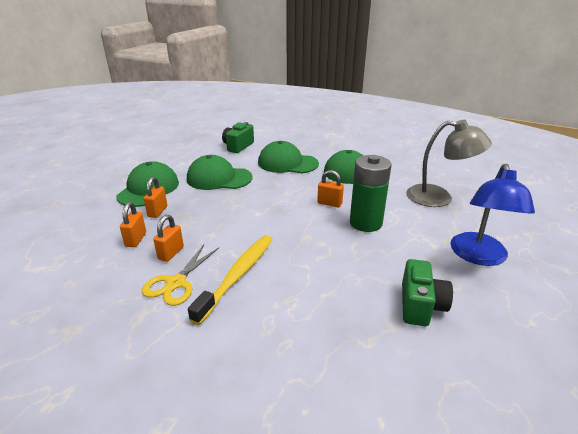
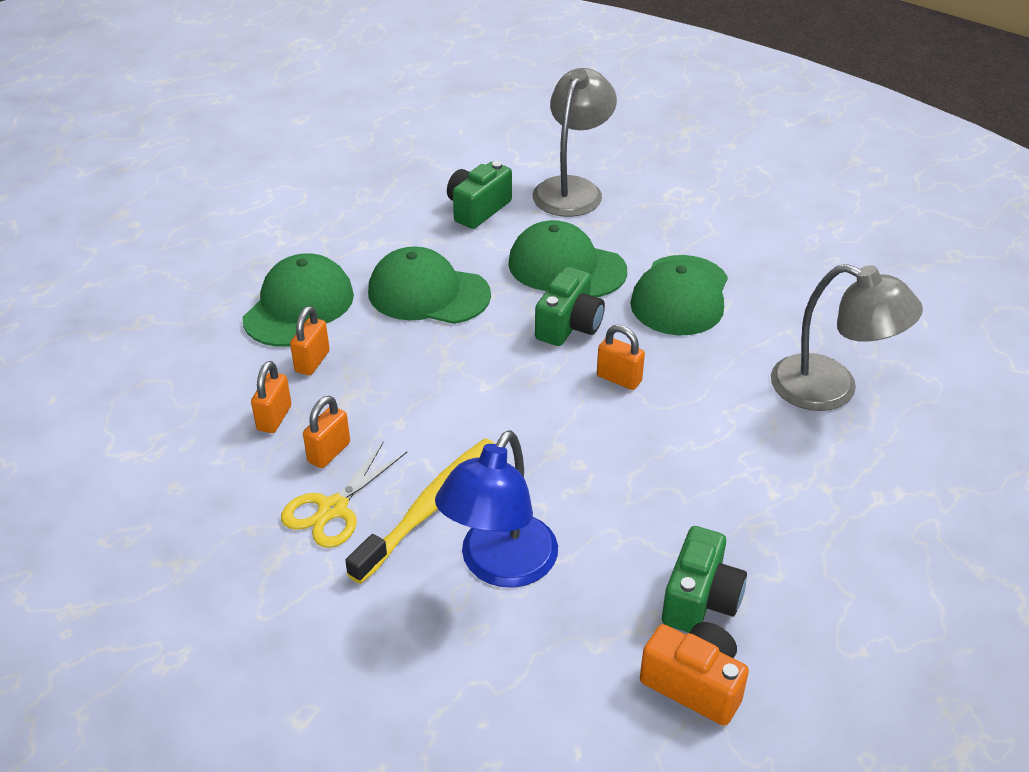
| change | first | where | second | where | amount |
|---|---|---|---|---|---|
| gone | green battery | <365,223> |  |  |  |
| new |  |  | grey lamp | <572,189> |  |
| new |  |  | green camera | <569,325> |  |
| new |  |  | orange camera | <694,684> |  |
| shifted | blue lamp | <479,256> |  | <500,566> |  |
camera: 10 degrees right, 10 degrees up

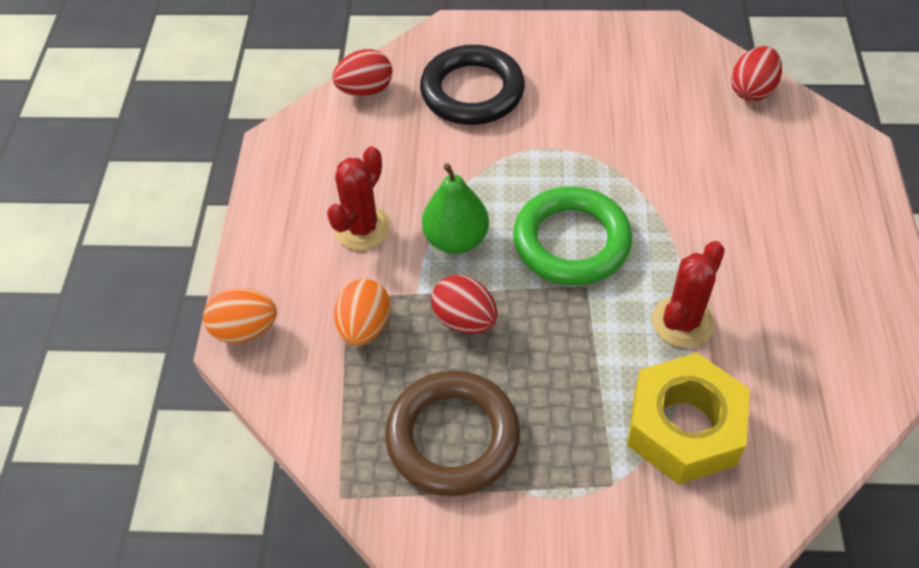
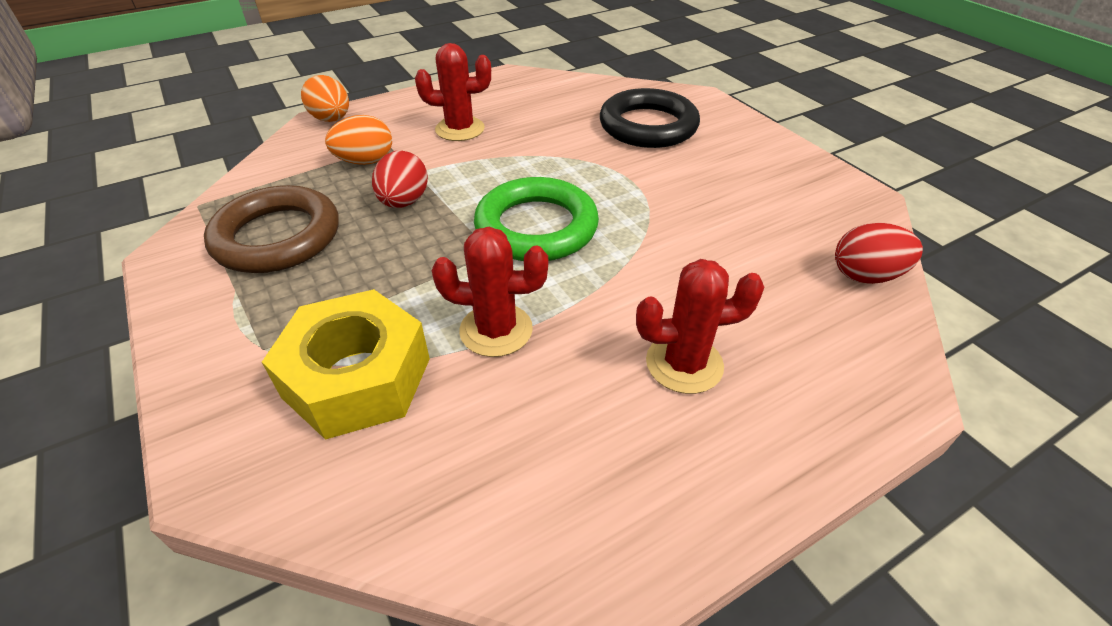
| change | first | where | second | where | amount |
|---|---|---|---|---|---|
| gone | red egg | <365,90> |  |  |  |
| gone | green pear | <456,239> |  |  |  |
| new |  |  | red cactus | <684,364> |  |
camera: 55 degrees right, 10 degrees down

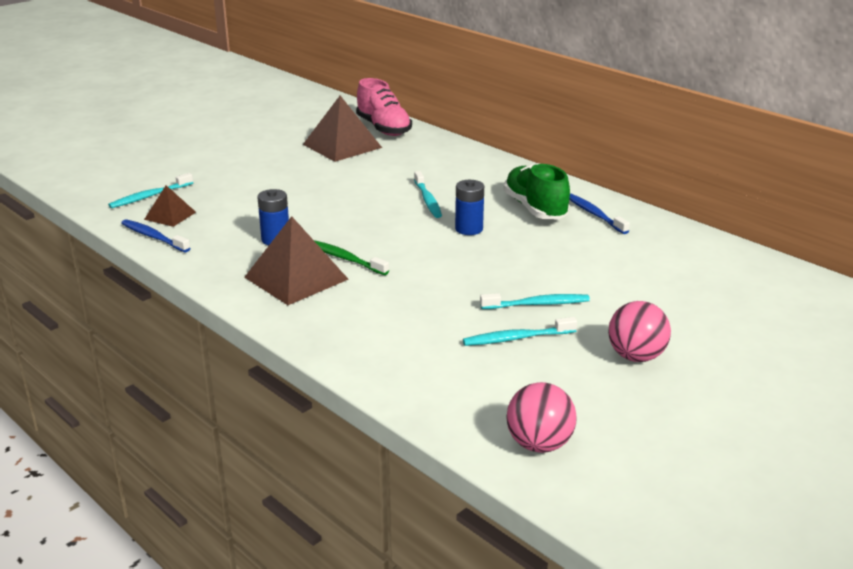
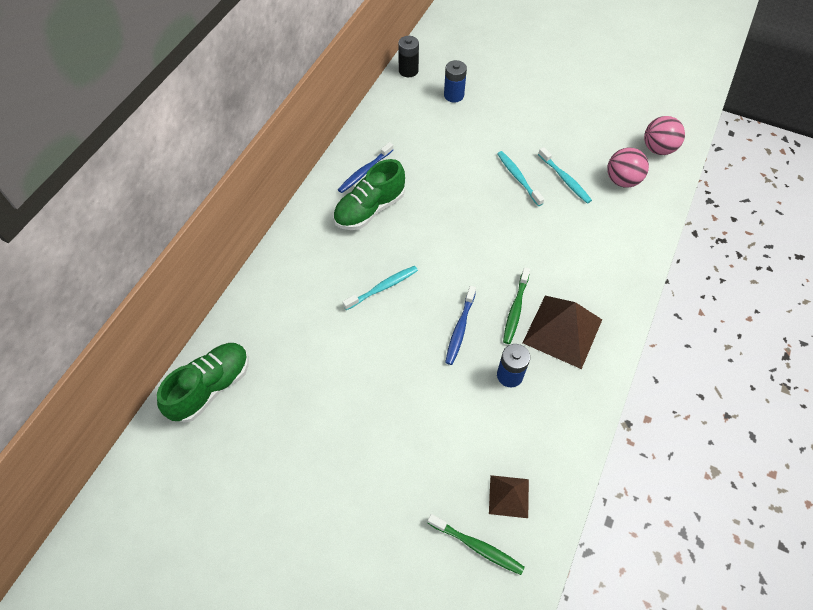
| change | first | where | second | where | amount |
|---|---|---|---|---|---|
| gone | brown pyramid | <342,146> |  |  |  |
| new |  |  | black battery | <408,70> |  |
| shifted | blue toothbrush | <153,237> |  | <460,329> |  |
| shifted | blue battery | <469,229> |  | <454,95> |  |
| shifted | pink ball | <636,356> |  | <622,180> |  |
| repainted | turquoise toothbrush | <150,196> | green toothbrush | <477,546> |  |
| repainted | pink shoe | <383,128> | green shoe | <211,387> |  |
camera: 110 degrees left, 30 degrees up

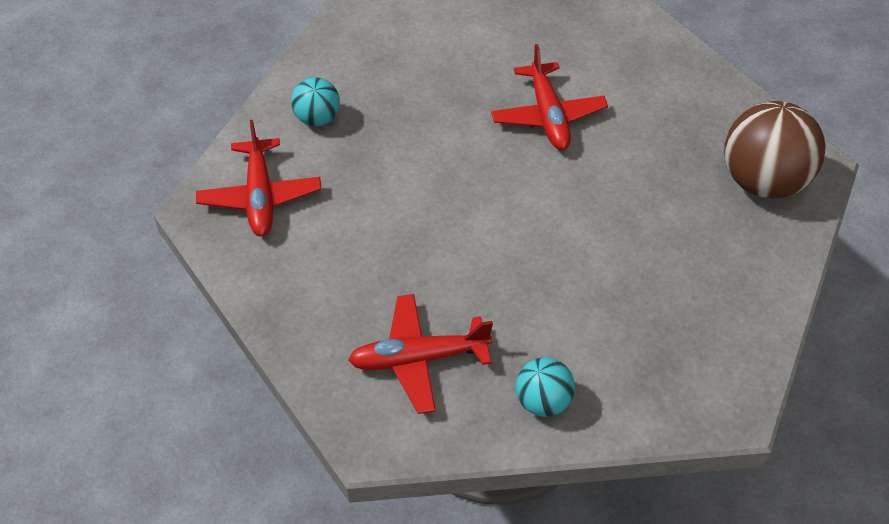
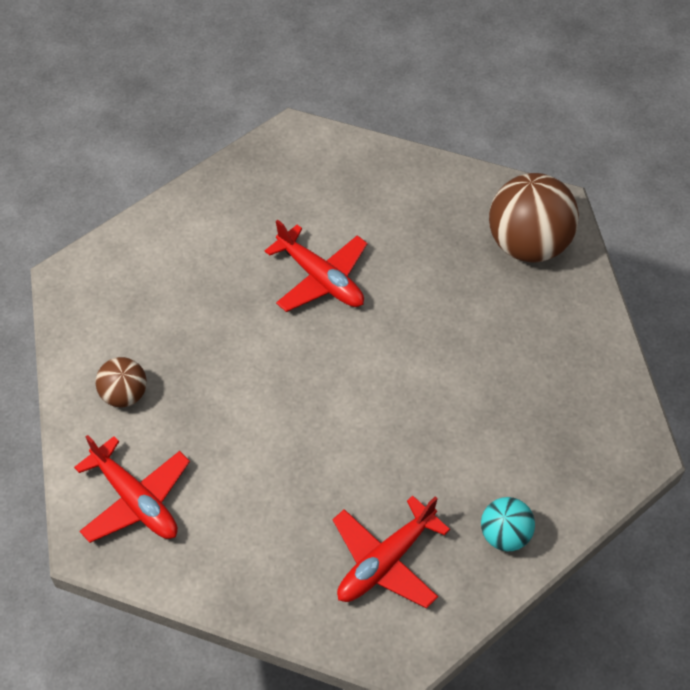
| change | first | where | second | where | amount |
|---|---|---|---|---|---|
| repainted | turquoise ball | <317,118> | brown ball | <124,394> |  |
camera: 35 degrees left, 5 degrees up

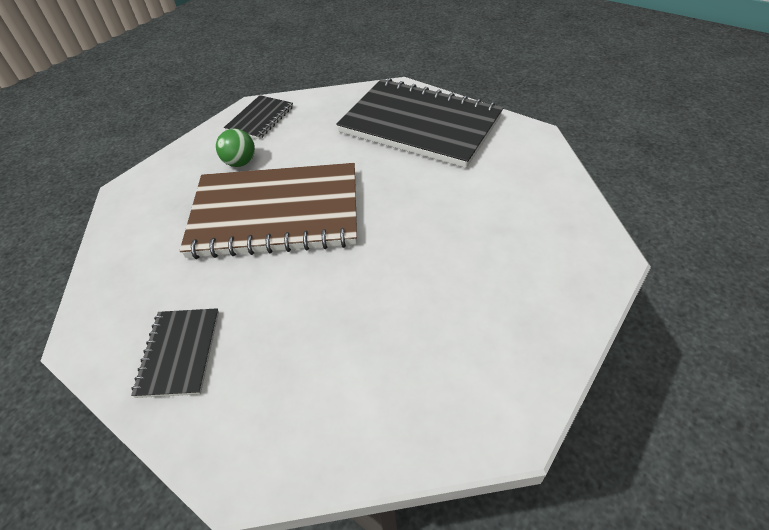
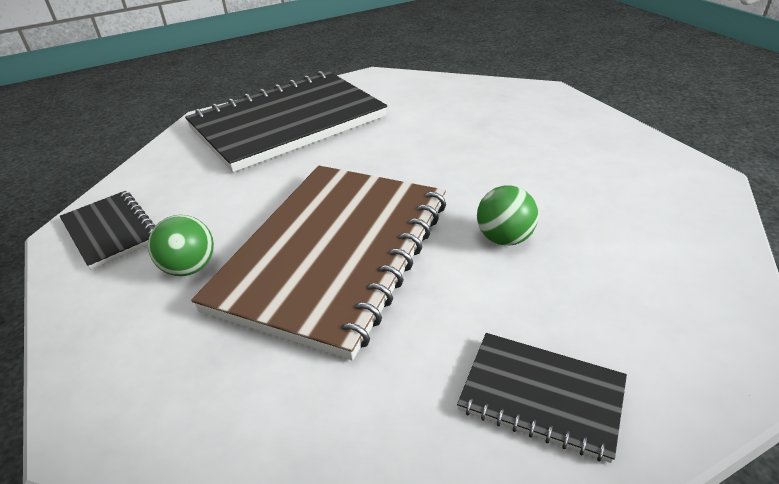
| change | first | where | second | where | amount |
|---|---|---|---|---|---|
| new |  |  | green ball | <504,238> |  |
camera: 65 degrees left, 10 degrees down

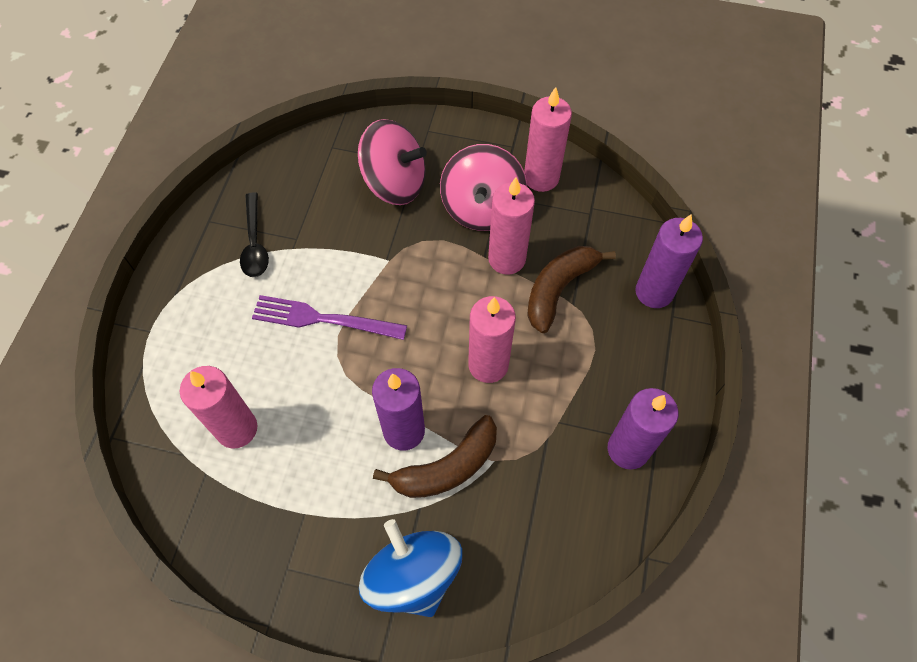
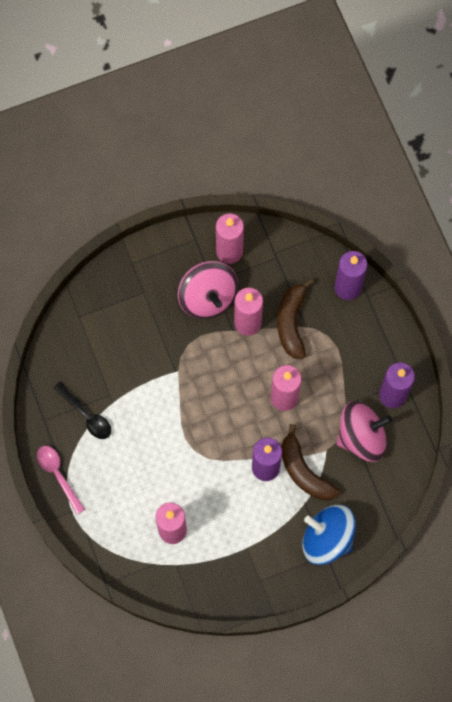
| change | first | where | second | where | amount |
|---|---|---|---|---|---|
| gone | purple fork | <323,319> |  |  |  |
| new |  |  | pink spoon | <58,475> |  |
| shifted | pink spinning top | <395,183> |  | <361,437> |  |
| rotated | brown banana | <447,467> |  | <304,471> | 120 degrees clockwise |
camera: 35 degrees left, 10 degrees up

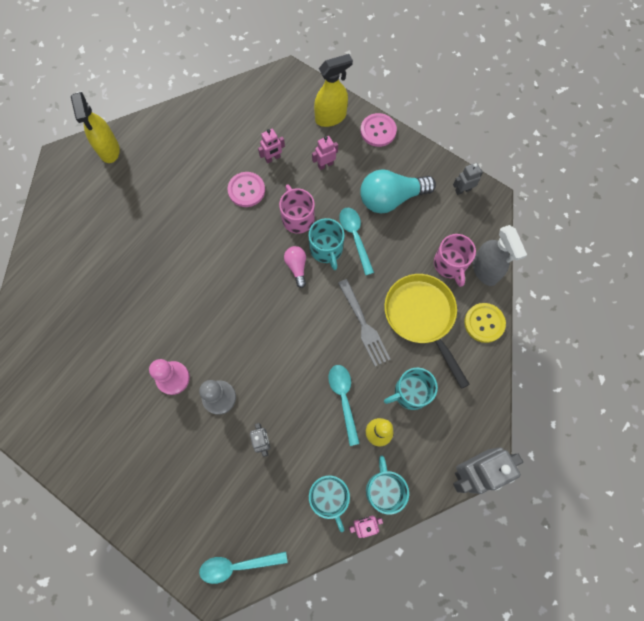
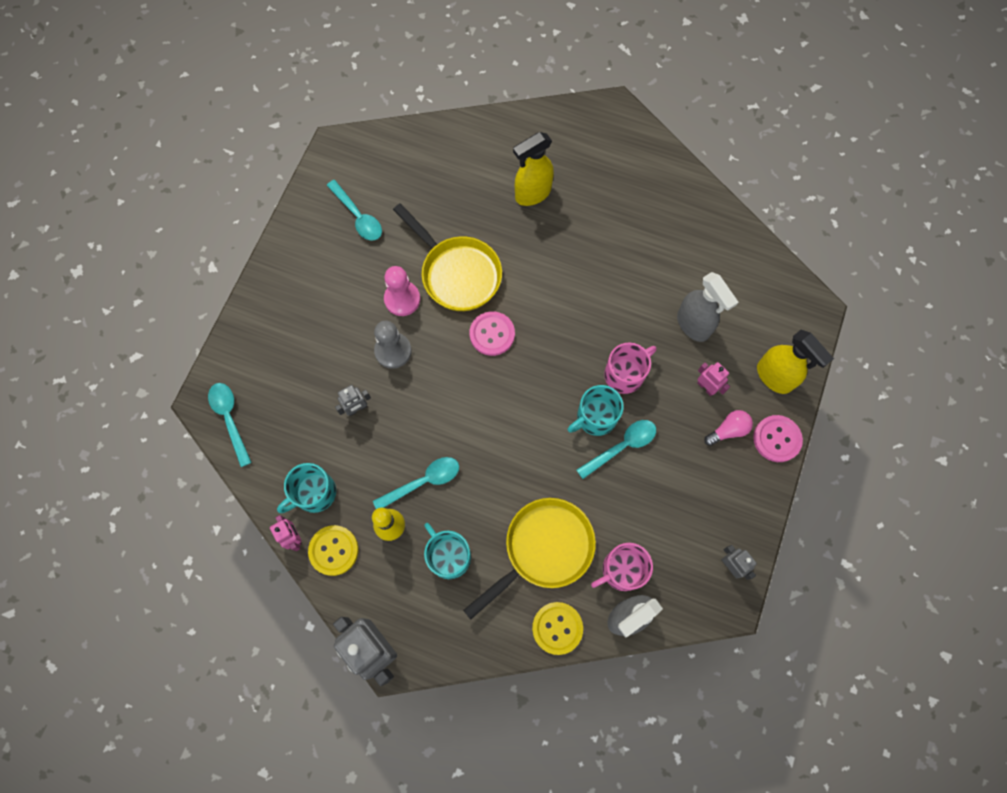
| change | first | where | second | where | amount |
|---|---|---|---|---|---|
| gone | grey fork | <364,325> |  |  |  |
| gone | turquoise light bulb | <391,198> |  |  |  |
| new |  |  | turquoise spoon | <358,216> |  |
| new |  |  | yellow pan | <457,273> |  |
| shifted | yellow spray bottle | <109,150> |  | <532,194> |  |
| shifted | pink button | <246,190> |  | <492,334> |  |
| shifted | pink light bulb | <297,267> |  | <728,430> |  |
| swapped | pink robot | <273,158> | grey spray bottle | <693,325> |  |
| swapped | turquoise mug | <384,490> | yellow button | <334,550> |  |
camera: 75 degrees right, 0 degrees up

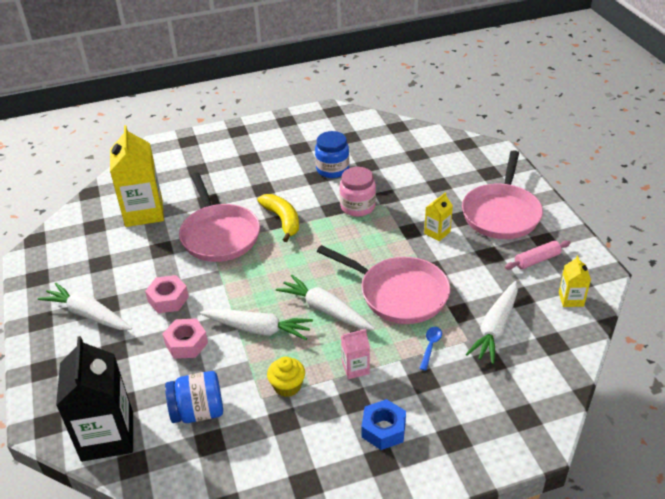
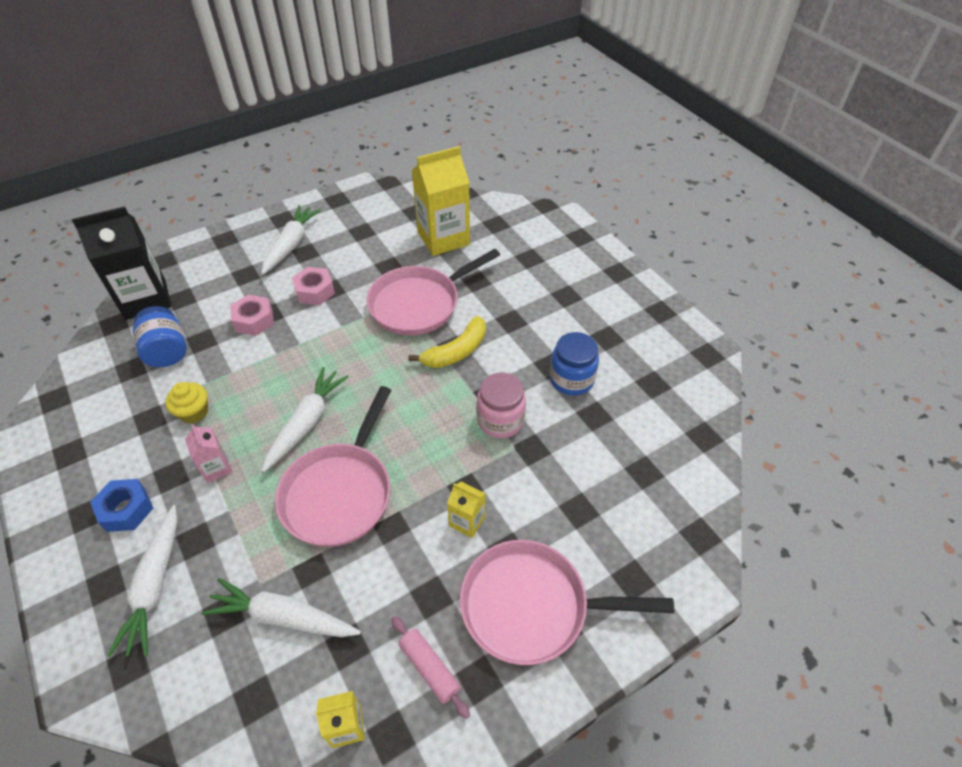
| change | first | where | second | where | amount |
|---|---|---|---|---|---|
| gone | blue spoon | <430,346> |  |  |  |
| shifted | white carrot | <258,329> |  | <155,585> |  |
camera: 75 degrees right, 10 degrees up

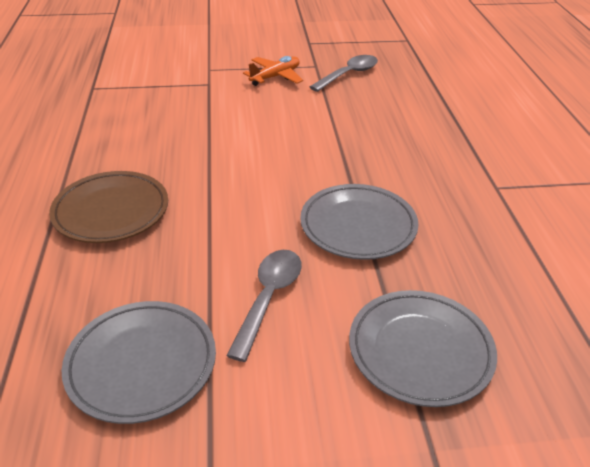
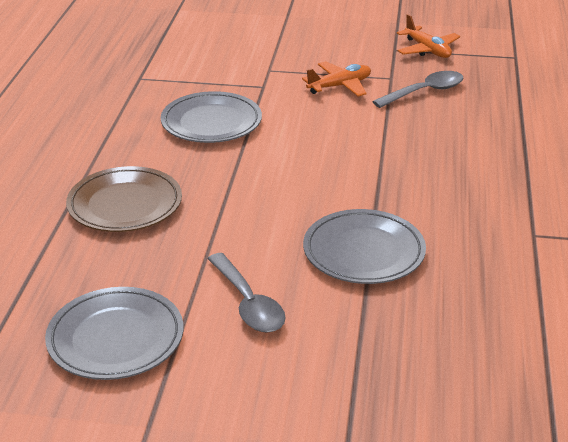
| change | first | where | second | where | amount |
|---|---|---|---|---|---|
| new |  |  | orange plane | <427,50> |  |
| shifted | grey plate | <420,350> |  | <211,122> |  |
| rotated | grey spoon | <269,298> |  | <248,303> | 120 degrees clockwise |
camera: 15 degrees right, 5 degrees down

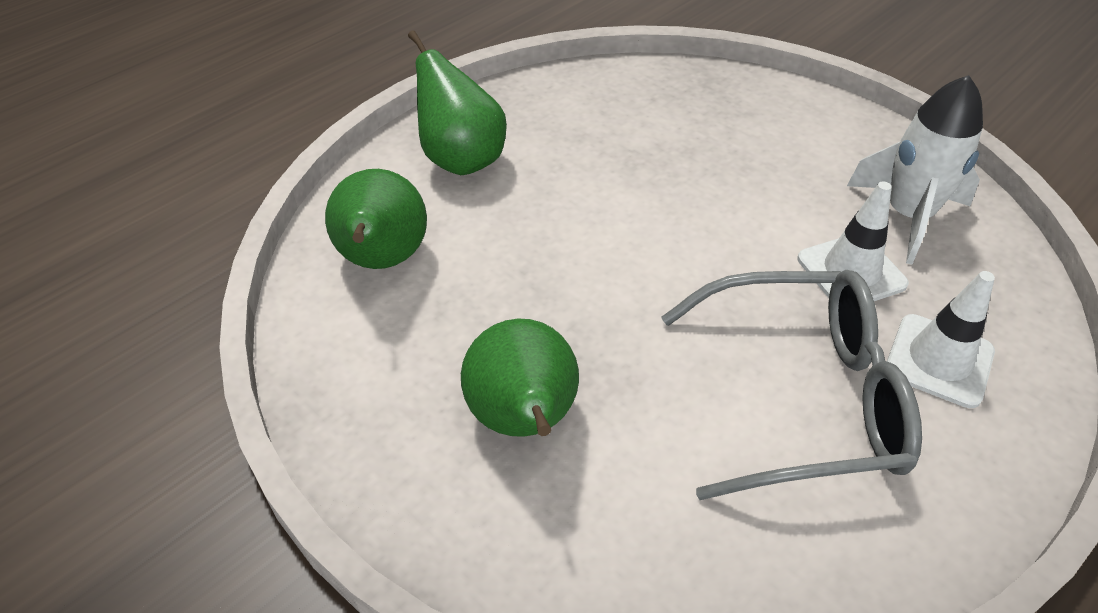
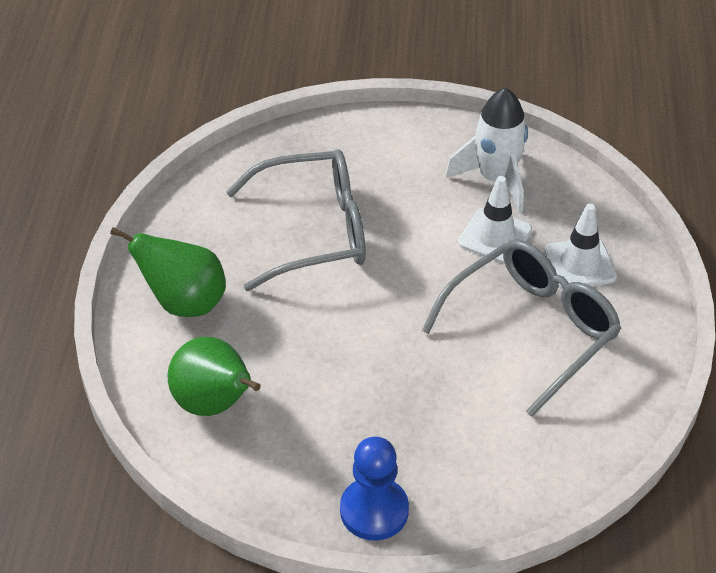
| change | first | where | second | where | amount |
|---|---|---|---|---|---|
| gone | green pear | <523,420> |  |  |  |
| new |  |  | grey glasses | <313,231> |  |
| new |  |  | blue pawn | <374,510> |  |
camera: 40 degrees left, 0 degrees up

